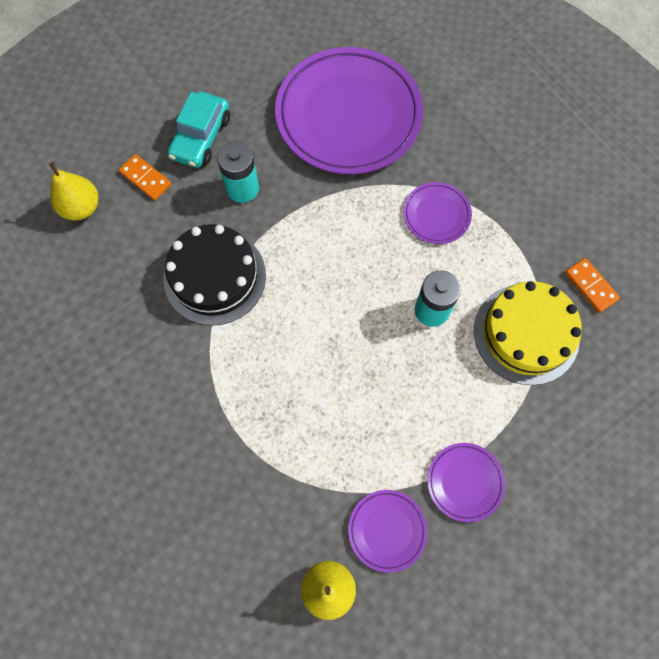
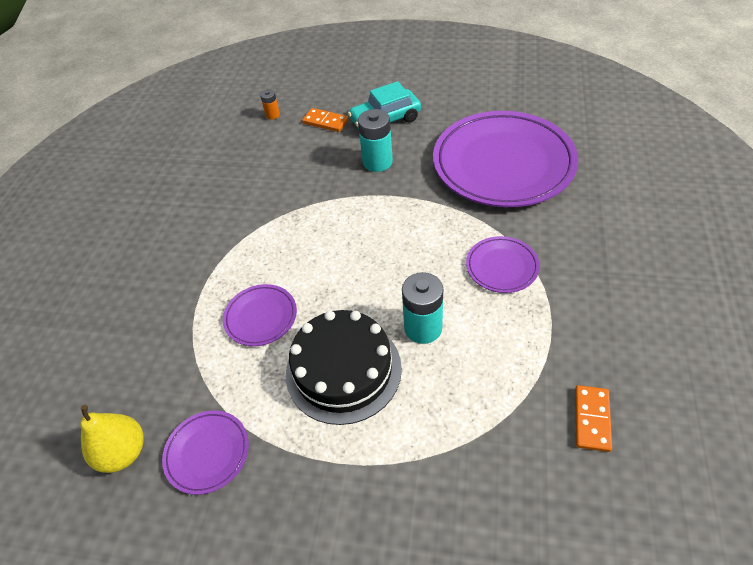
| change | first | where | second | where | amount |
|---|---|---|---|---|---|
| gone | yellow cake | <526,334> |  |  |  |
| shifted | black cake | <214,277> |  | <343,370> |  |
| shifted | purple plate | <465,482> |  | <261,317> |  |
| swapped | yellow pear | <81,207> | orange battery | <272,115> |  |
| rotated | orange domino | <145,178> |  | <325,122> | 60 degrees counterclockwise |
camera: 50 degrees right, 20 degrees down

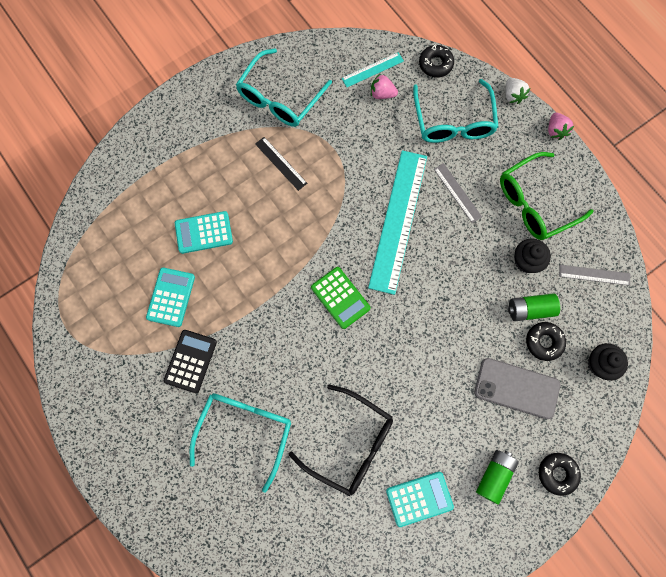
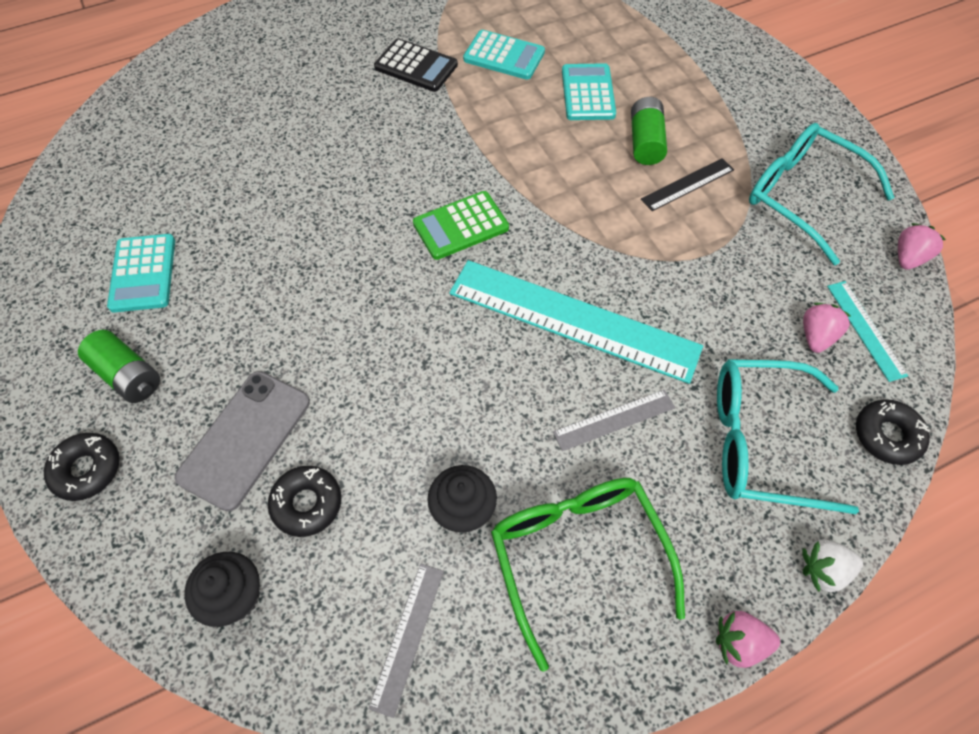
| change | first | where | second | where | amount |
|---|---|---|---|---|---|
| gone | turquoise glasses | <245,431> |  |  |  |
| gone | black glasses | <350,443> |  |  |  |
| new |  |  | pink strawberry | <908,258> |  |
| shifted | green battery | <530,309> |  | <645,142> |  |
camera: 100 degrees right, 15 degrees down

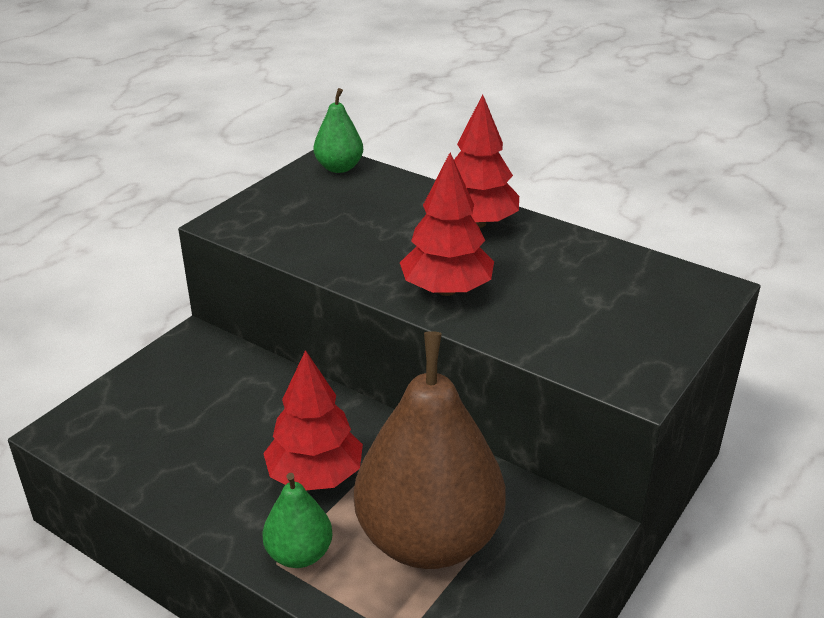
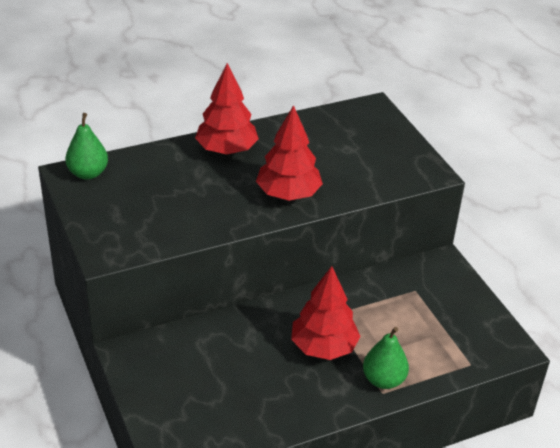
| change | first | where | second | where | amount |
|---|---|---|---|---|---|
| gone | brown pear | <429,539> |  |  |  |
camera: 60 degrees left, 5 degrees up

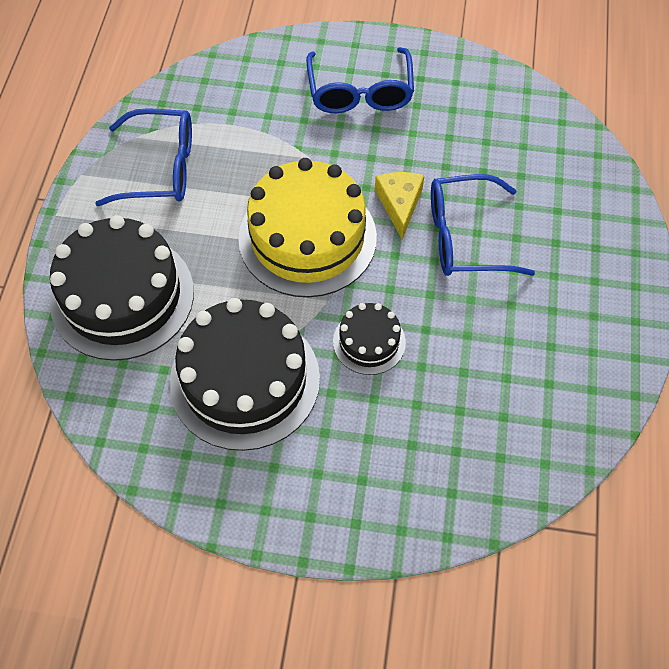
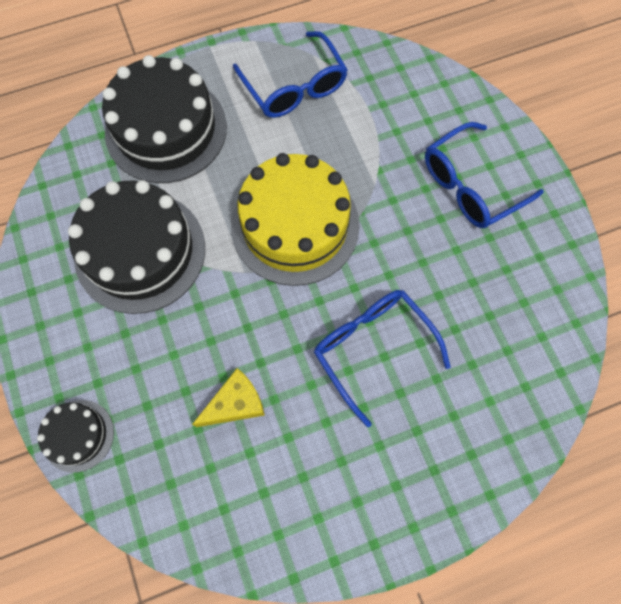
| change | first | where | second | where | amount |
|---|---|---|---|---|---|
| shifted | black cake | <369,342> |  | <78,435> |  |
| shifted | yellow cheese | <399,204> |  | <235,403> |  |
camera: 60 degrees right, 10 degrees up

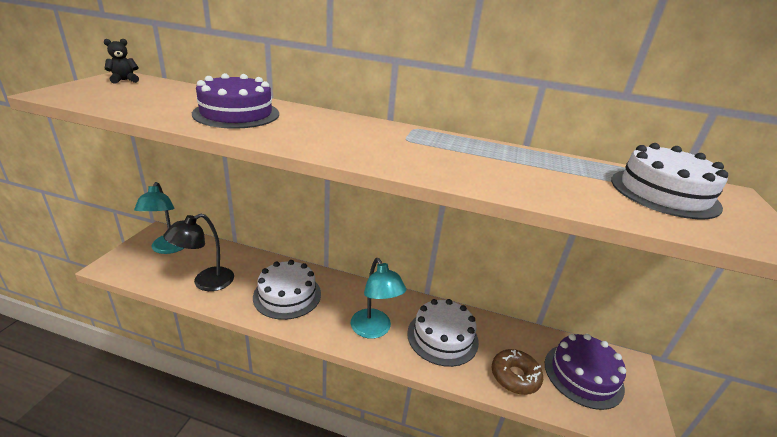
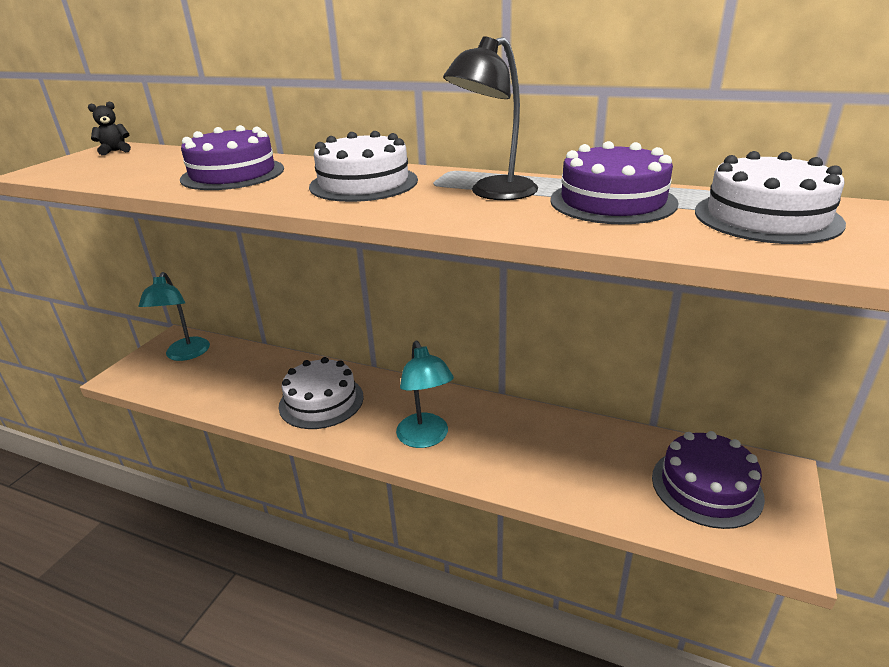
| change | first | where | second | where | amount |
|---|---|---|---|---|---|
| gone | brown donut | <515,376> |  |  |  |
| new |  |  | purple cake | <612,201> |  |
| shifted | black lamp | <206,283> |  | <493,193> |  |
| shifted | white cake | <442,337> |  | <363,183> |  |
camera: 10 degrees right, 0 degrees up

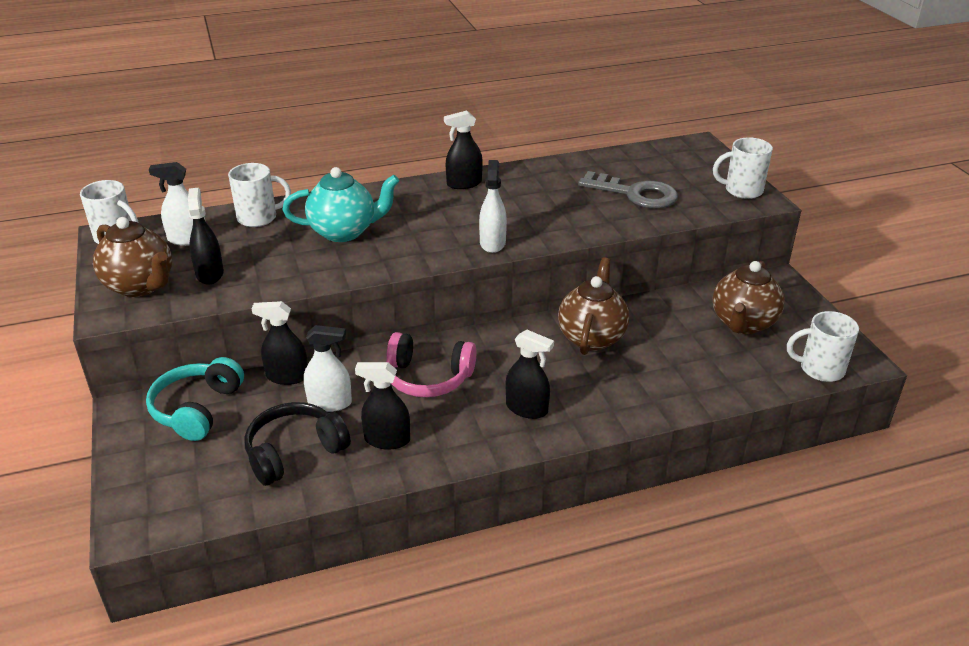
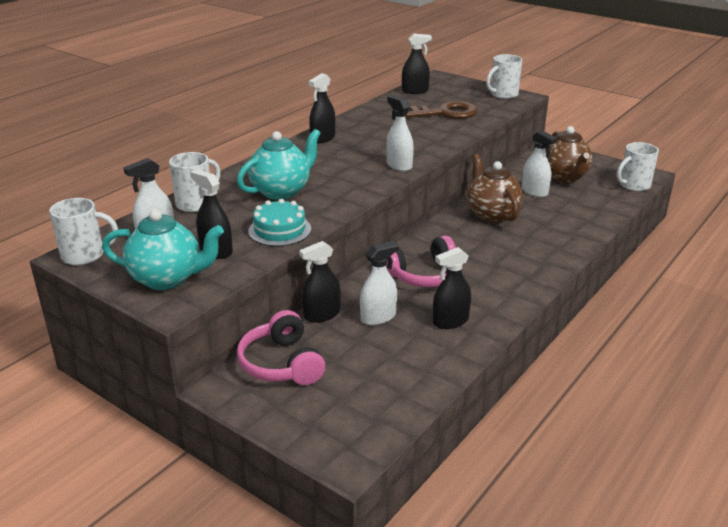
| change | first | where | second | where | amount |
|---|---|---|---|---|---|
| gone | black headphones | <294,452> |  |  |  |
| new |  |  | turquoise cake | <279,230> |  |
| new |  |  | white spray bottle | <534,192> |  |
| shifted | black spray bottle | <527,408> |  | <415,91> |  |
| repainted | brown teapot | <140,286> | turquoise teapot | <167,279> |  |
| repainted | turquoise headphones | <197,409> | pink headphones | <282,363> |  |
| repainted | grey key | <635,194> | brown key | <445,113> |  |
camera: 35 degrees left, 5 degrees down

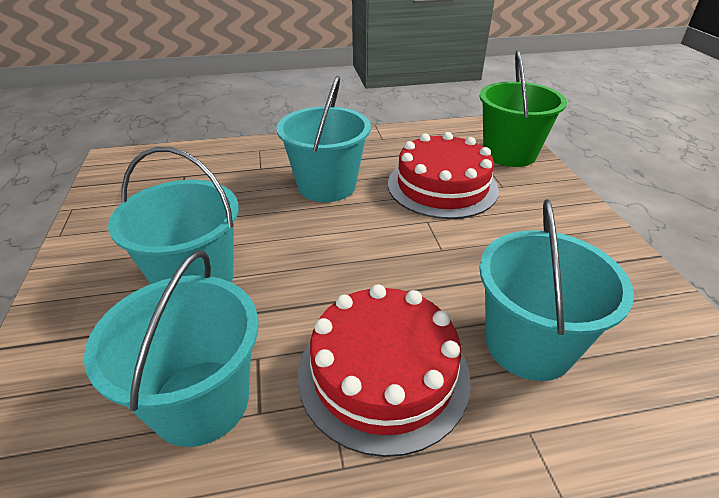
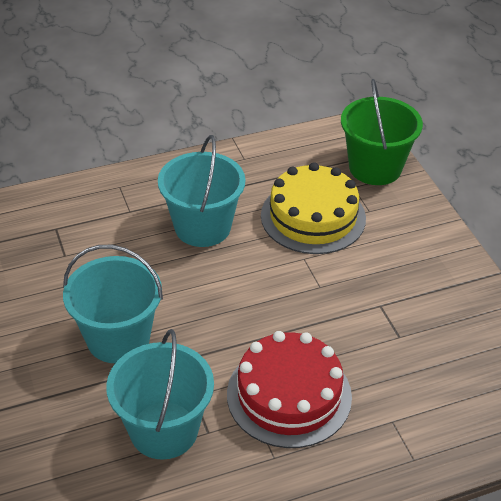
| change | first | where | second | where | amount |
|---|---|---|---|---|---|
| gone | turquoise bucket | <529,344> |  |  |  |
| repainted | red cake | <442,186> | yellow cake | <313,217> |  |
camera: 10 degrees left, 5 degrees up

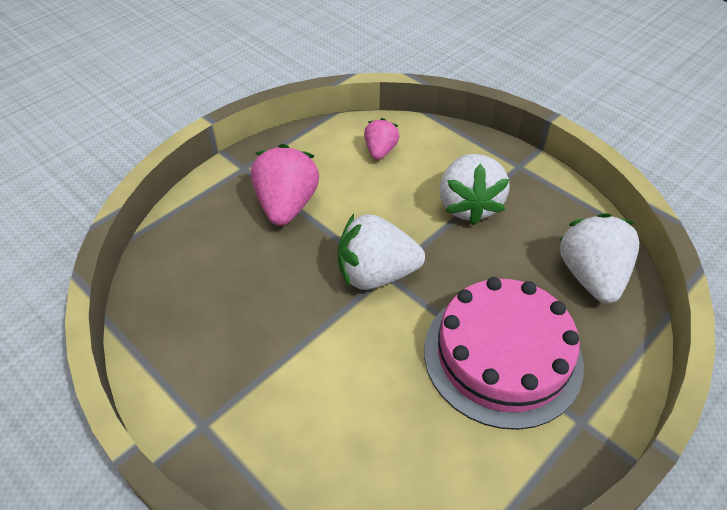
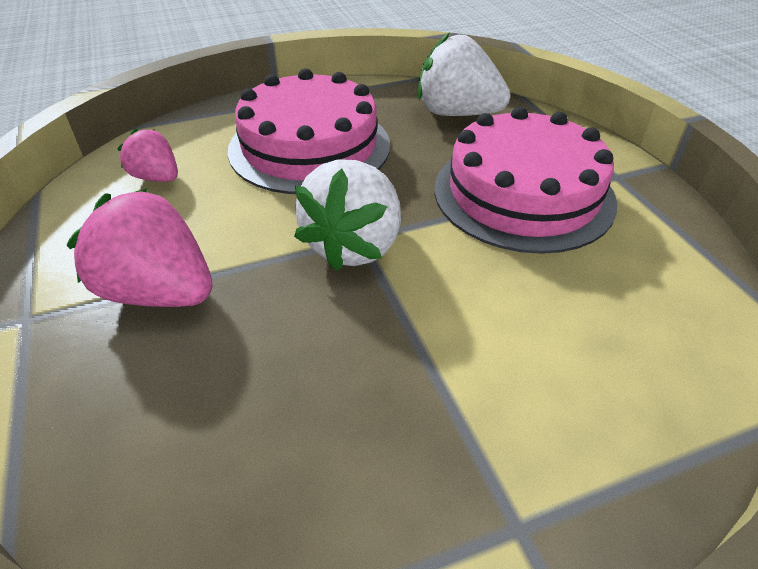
| change | first | where | second | where | amount |
|---|---|---|---|---|---|
| swapped | white strawberry | <468,205> | pink cake | <309,146> |  |
camera: 65 degrees left, 5 degrees down

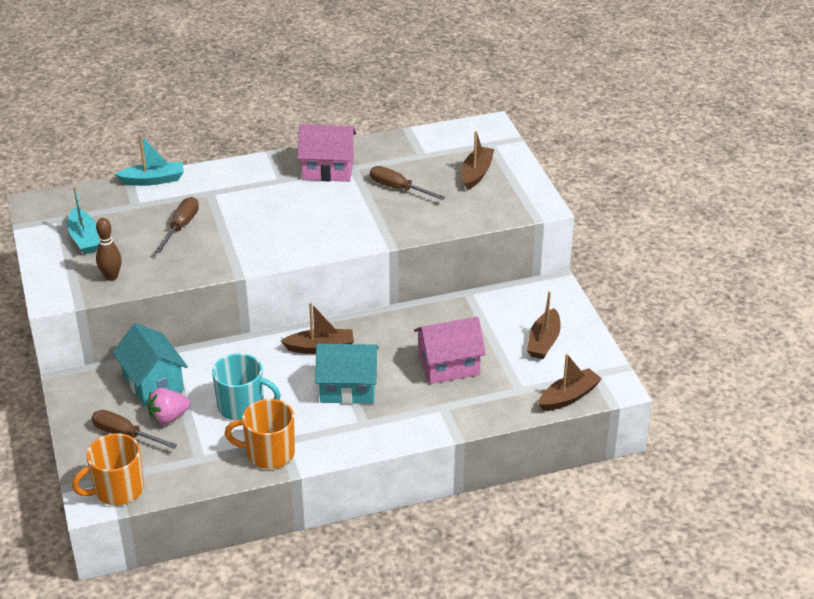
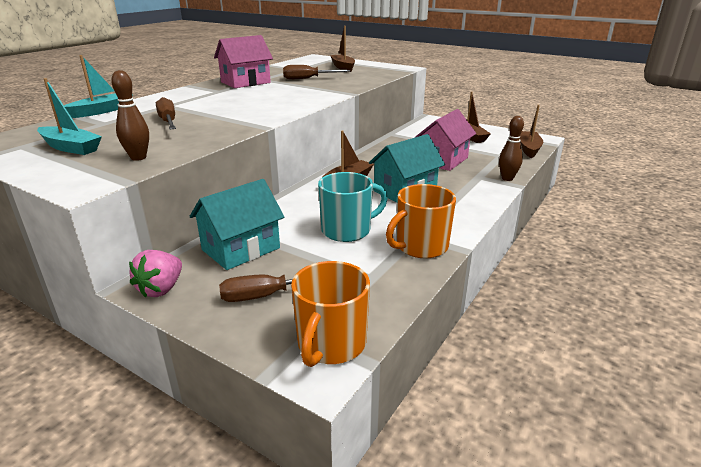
| change | first | where | second | where | amount |
|---|---|---|---|---|---|
| new |  |  | brown bowling pin | <507,178> |  |
| shifted | pink strawberry | <168,417> |  | <161,289> |  |
| rotated | turquoise house | <153,383> |  | <241,249> | 60 degrees counterclockwise |
camera: 40 degrees left, 10 degrees down

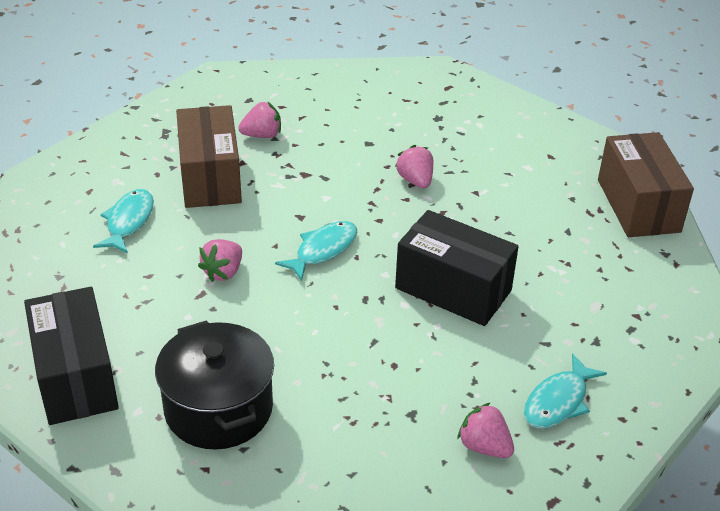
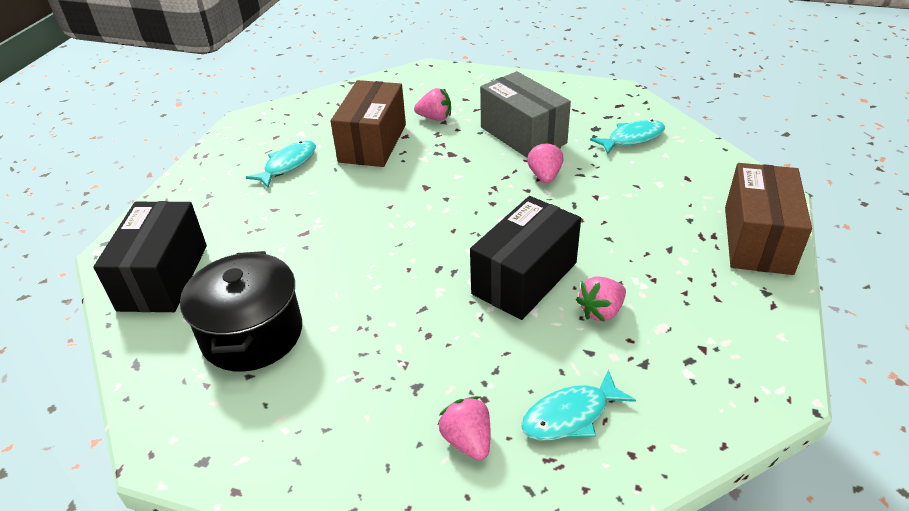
| change | first | where | second | where | amount |
|---|---|---|---|---|---|
| new |  |  | grey box | <523,135> |  |
| shifted | pink strawberry | <223,272> |  | <601,311> |  |
| shifted | turquoise fish | <323,250> |  | <632,138> |  |
| rotated | black box | <453,289> |  | <524,278> | 75 degrees clockwise |
camera: 25 degrees right, 0 degrees up

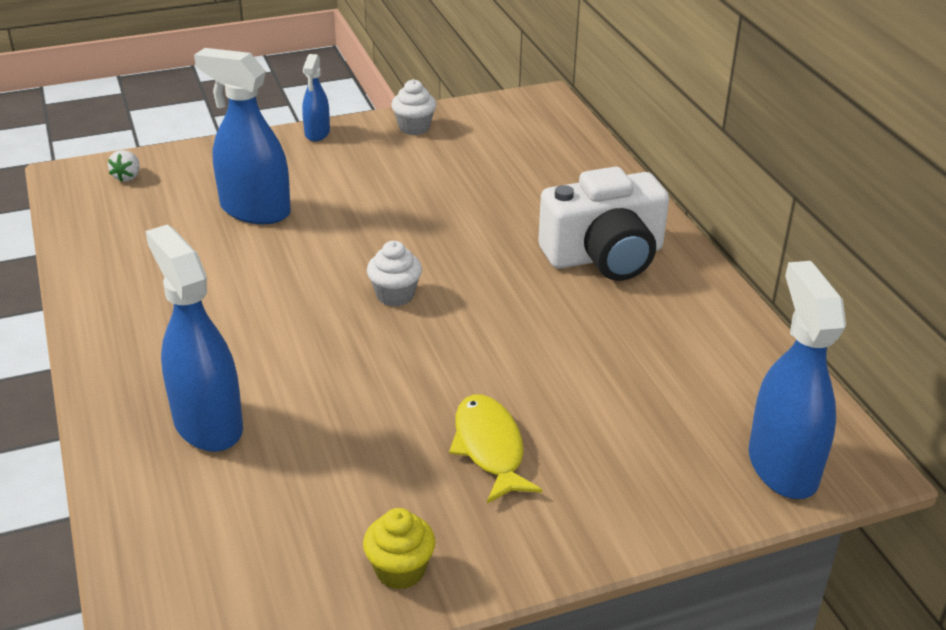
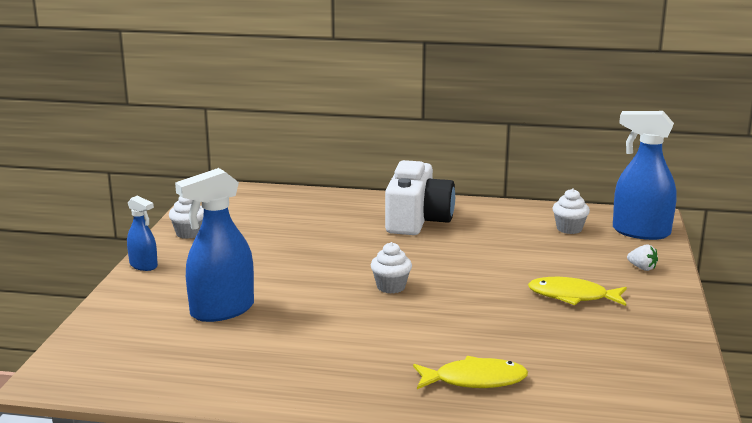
| change | first | where | second | where | amount |
|---|---|---|---|---|---|
| gone | yellow cupcake | <400,570> |  |  |  |
| new |  |  | white cupcake | <569,229> |  |
| shifted | white strawberry | <127,177> |  | <642,268> |  |
| swapped | blue spray bottle | <207,424> | yellow fish | <475,380> |  |
camera: 60 degrees left, 15 degrees down

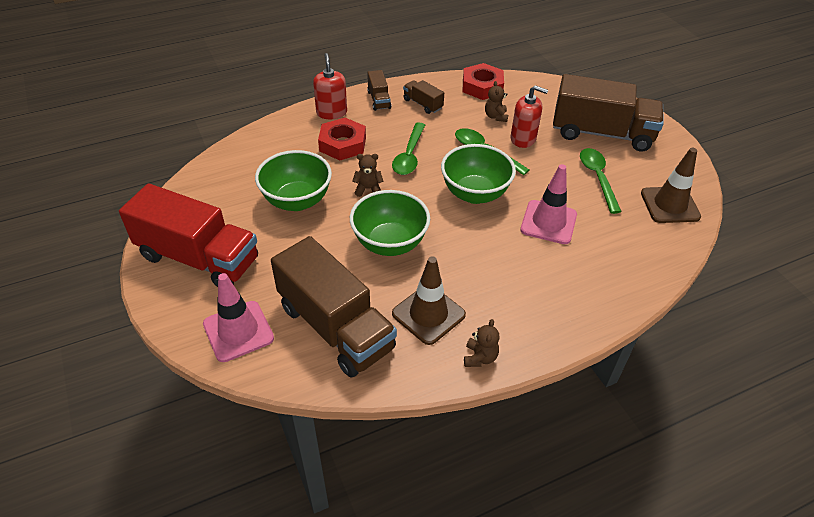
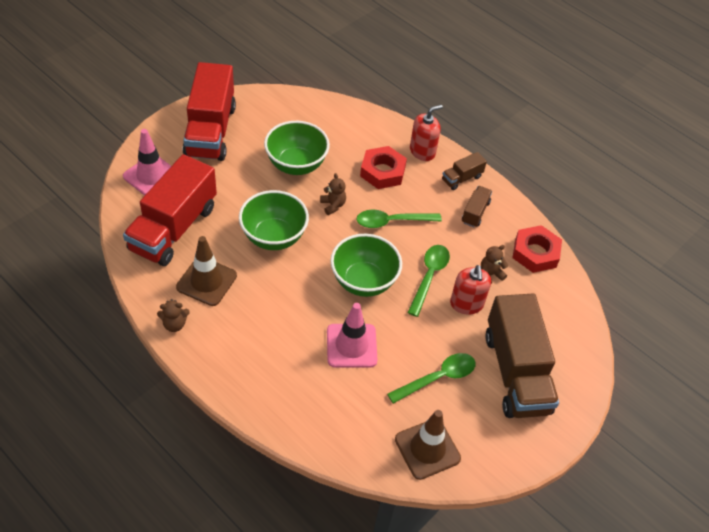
| change | first | where | second | where | amount |
|---|---|---|---|---|---|
| repainted | brown truck | <335,327> | red truck | <173,228> |  |
camera: 65 degrees right, 5 degrees up

